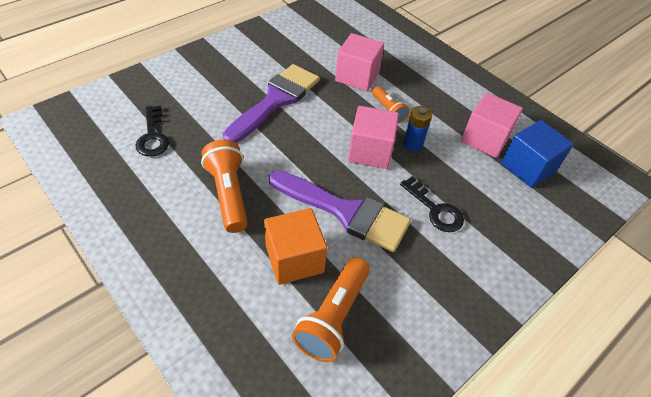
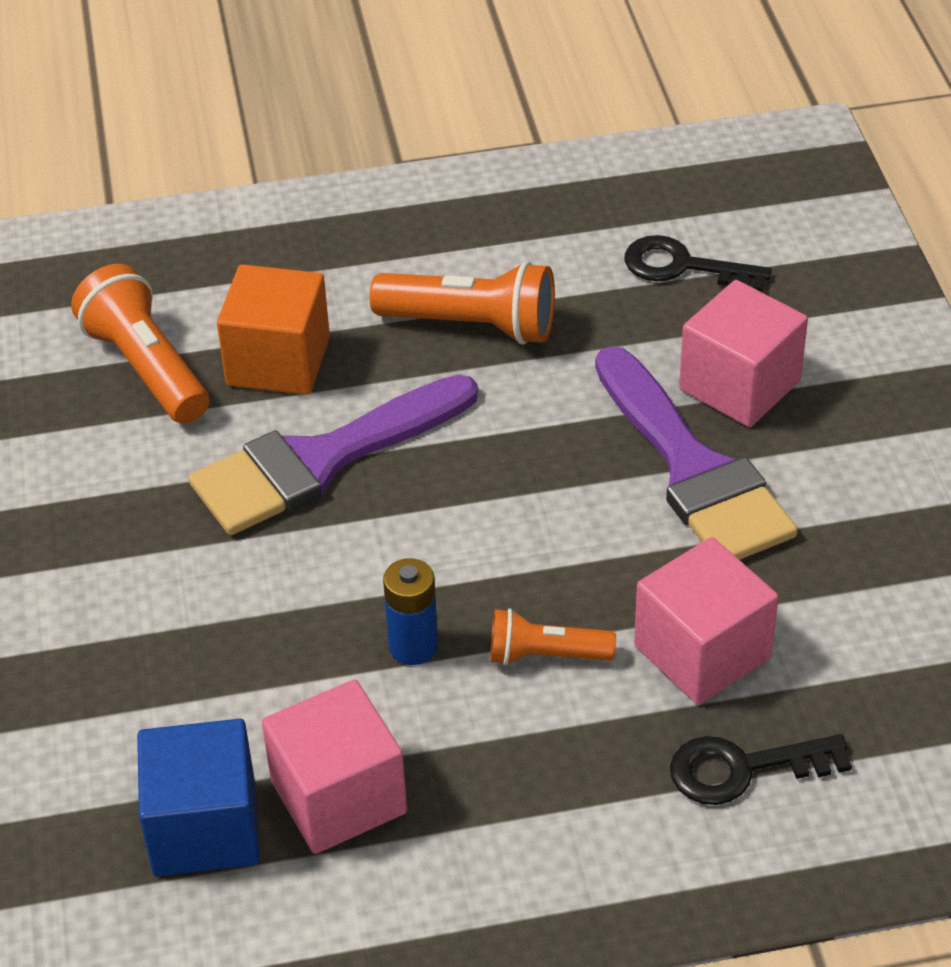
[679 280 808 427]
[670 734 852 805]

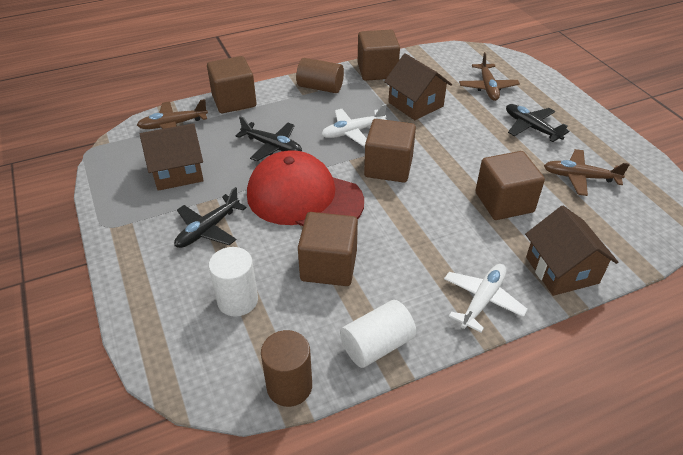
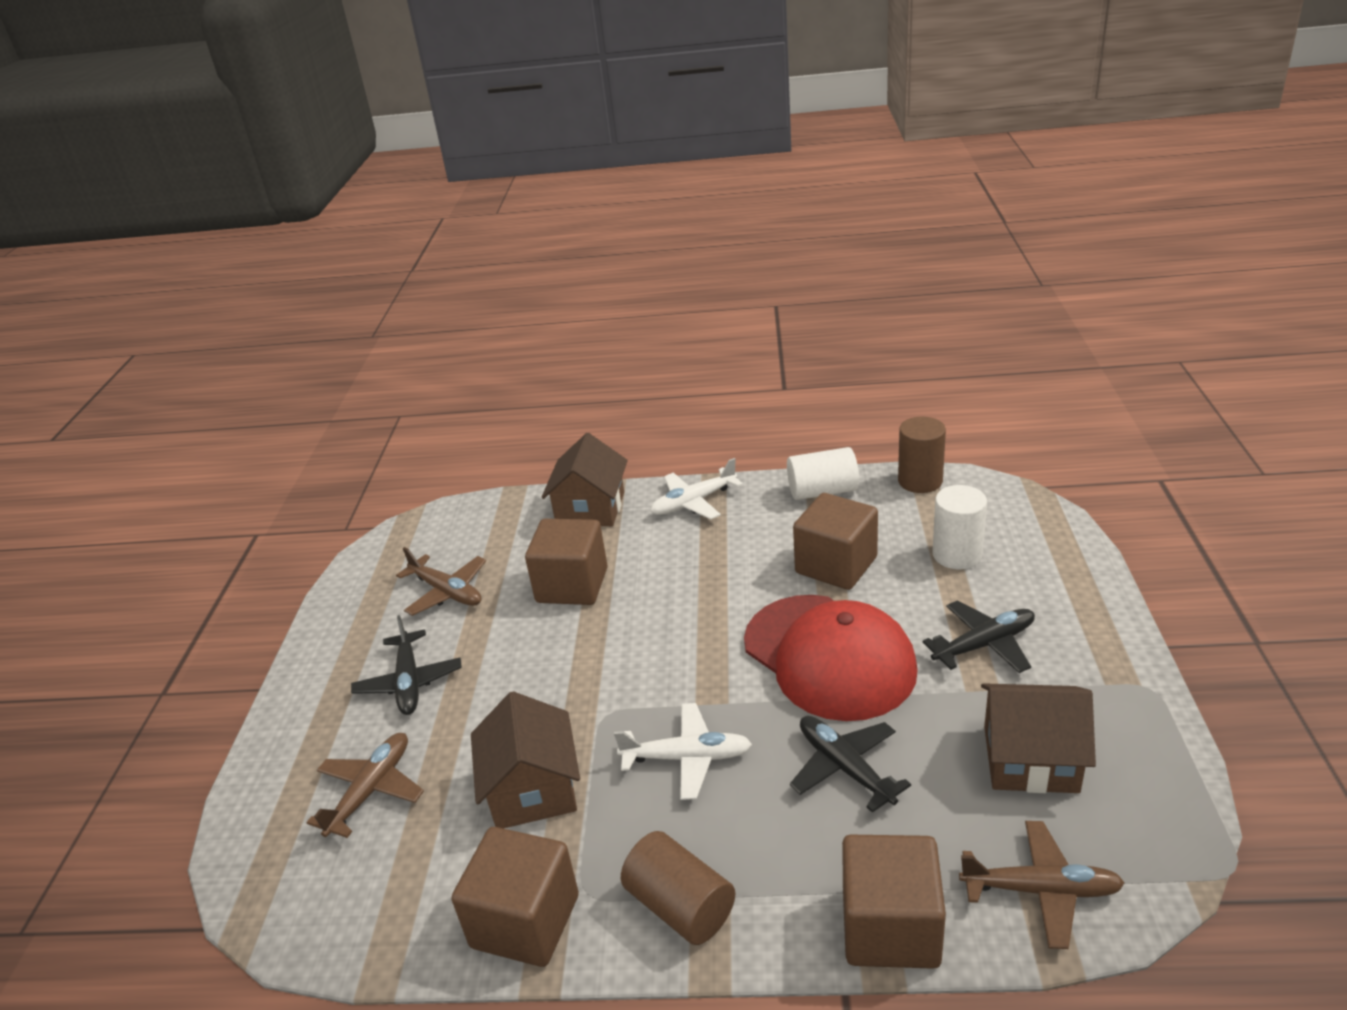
[364 119 416 183] (first image)

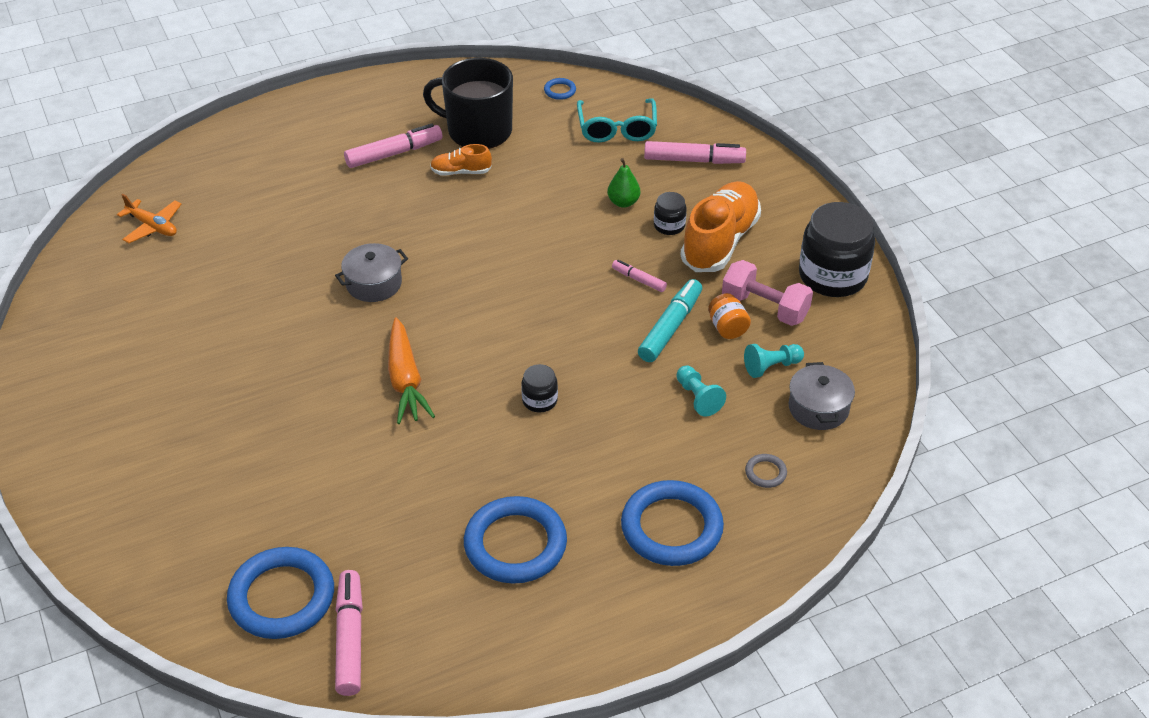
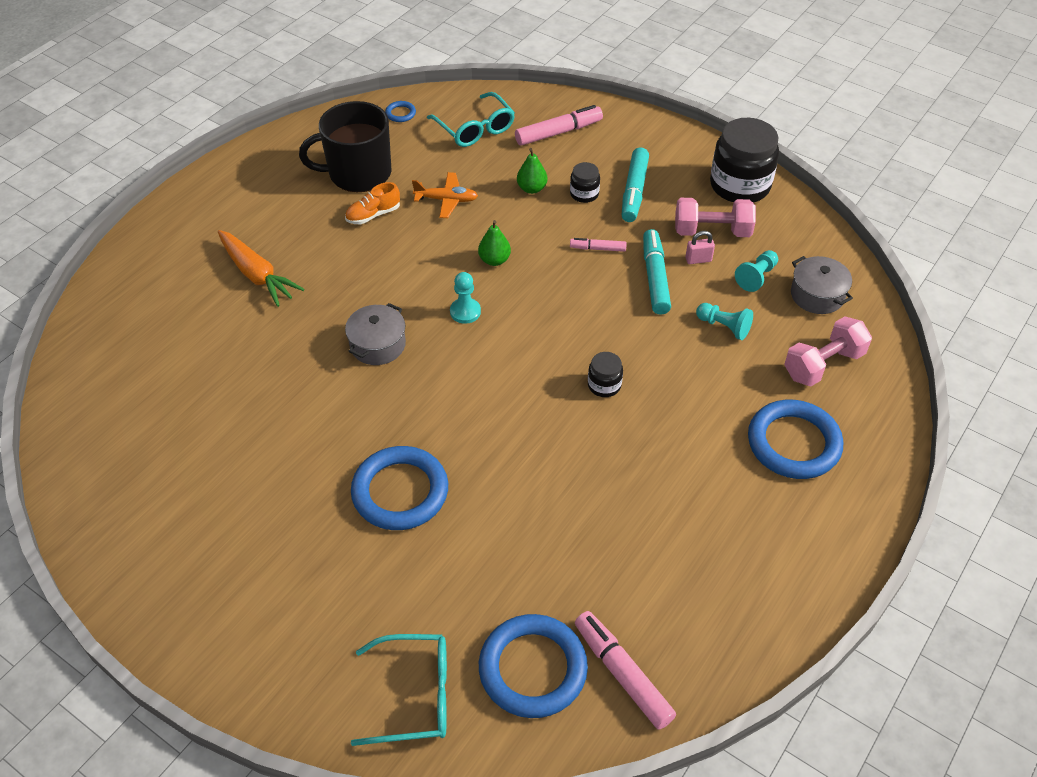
[344 124 442 168] (first image)
[351 634 447 746]
[450 272 481 324]
[478 220 511 266]
[412 172 478 218]
[218 230 305 307]
[351 446 448 530]
[622 148 649 222]
[686 231 715 264]
[784 316 872 386]

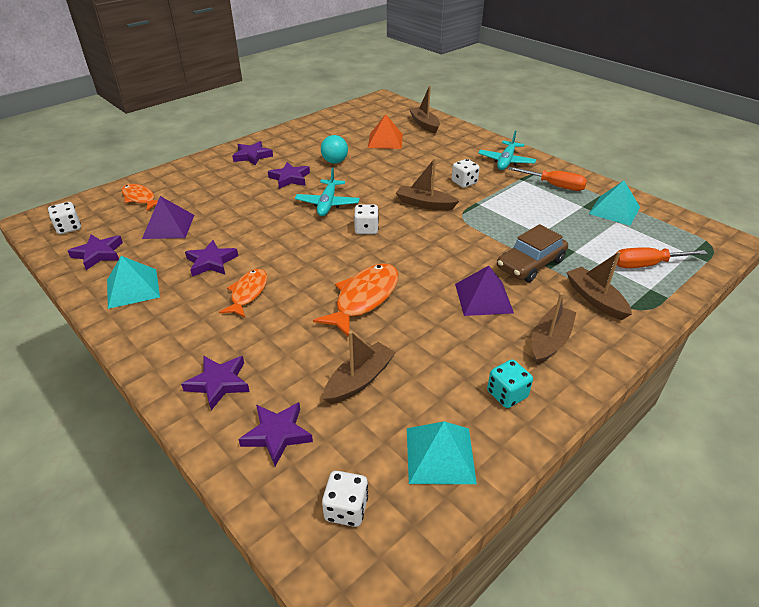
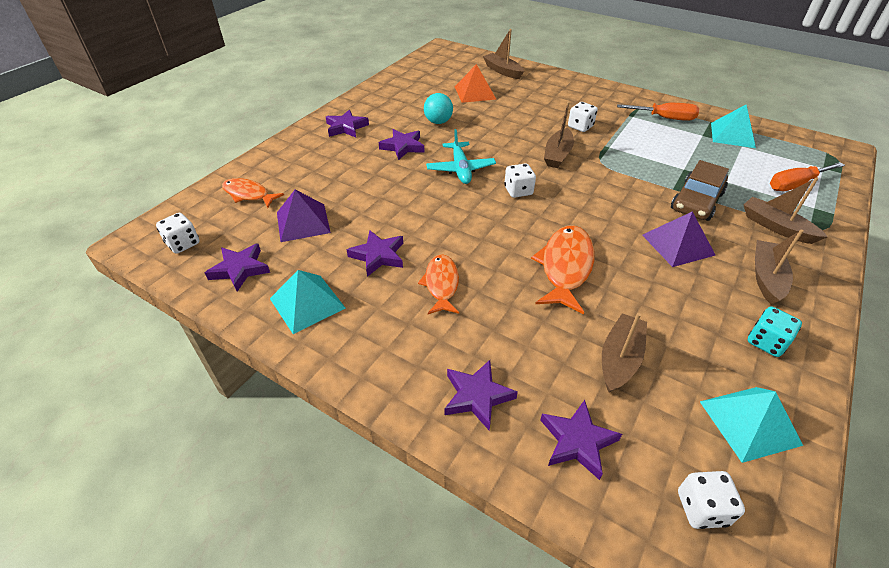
[478 131 536 170] (first image)
[544 102 574 168]

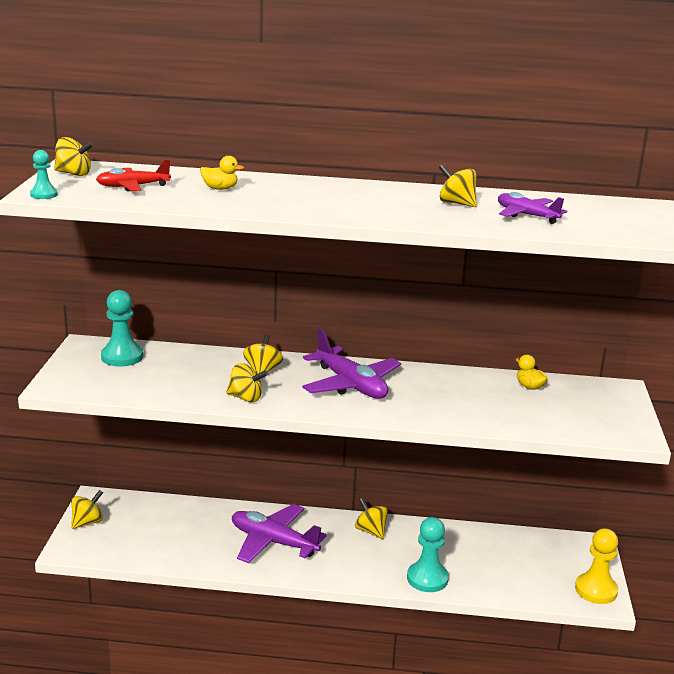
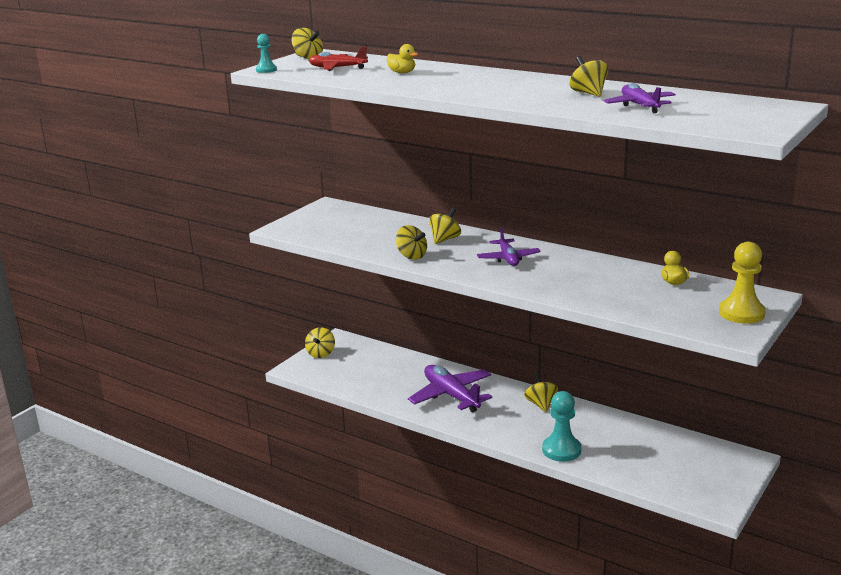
[101 290 143 367] (first image)
[719 242 766 324]
[305 327 335 358]
[477 227 541 266]

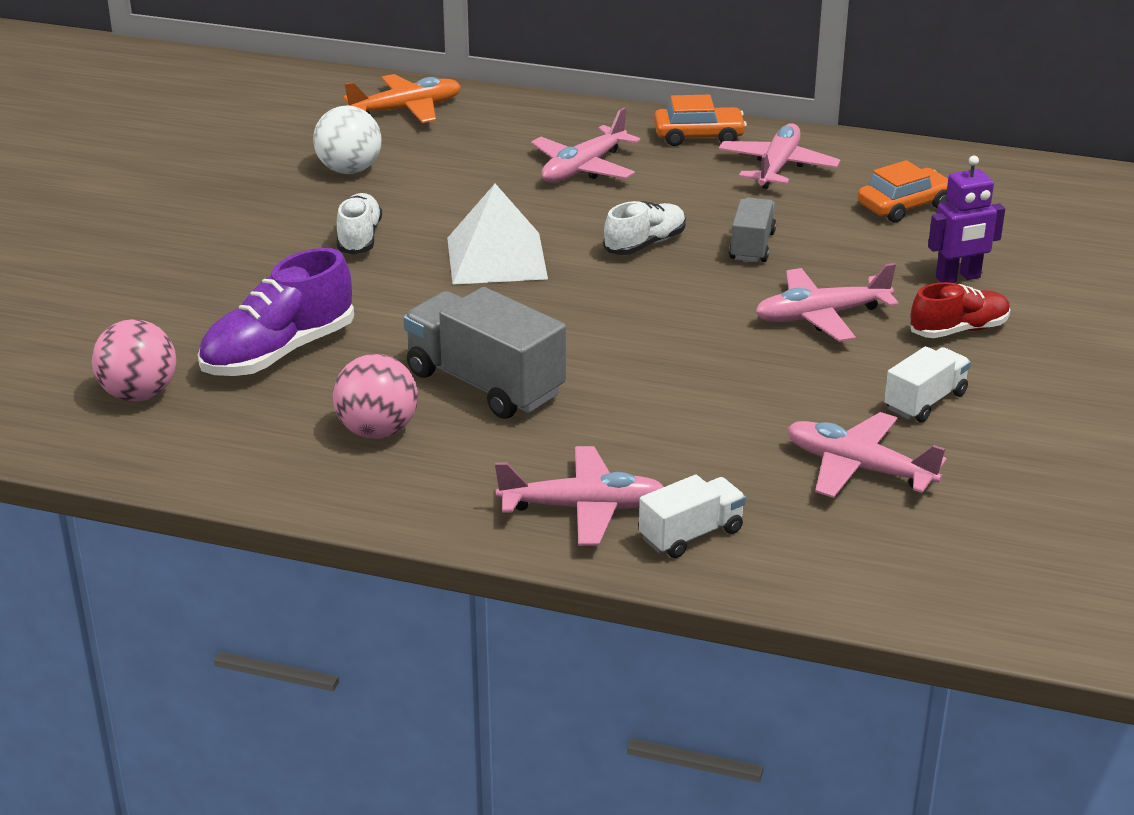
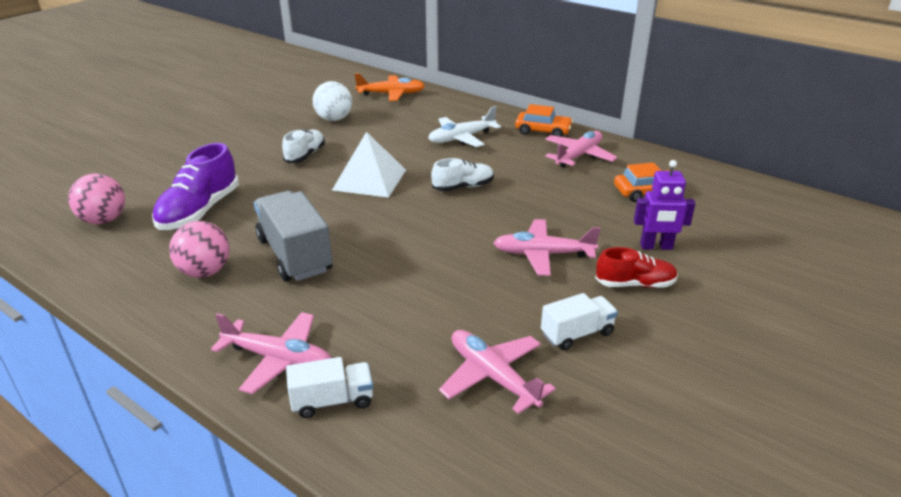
[729 197 776 262] (first image)
[428 106 501 147]
[152 143 239 230]

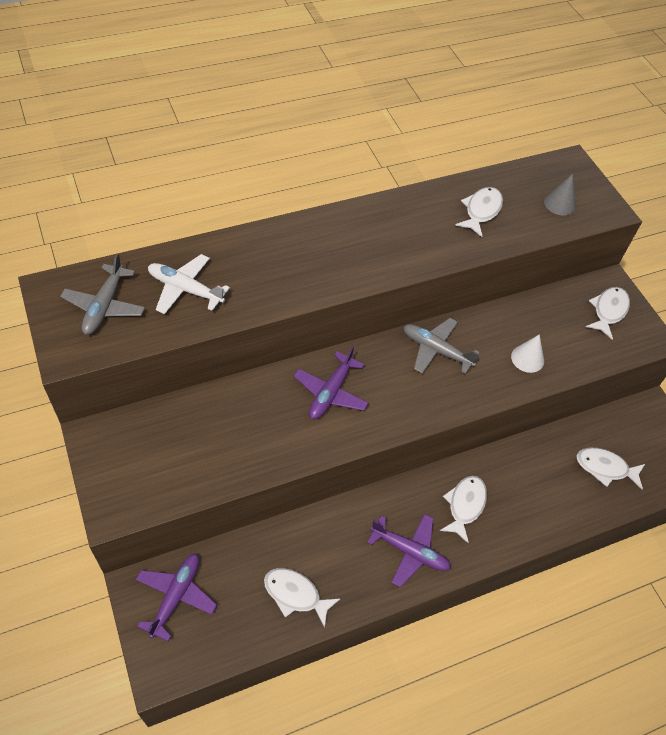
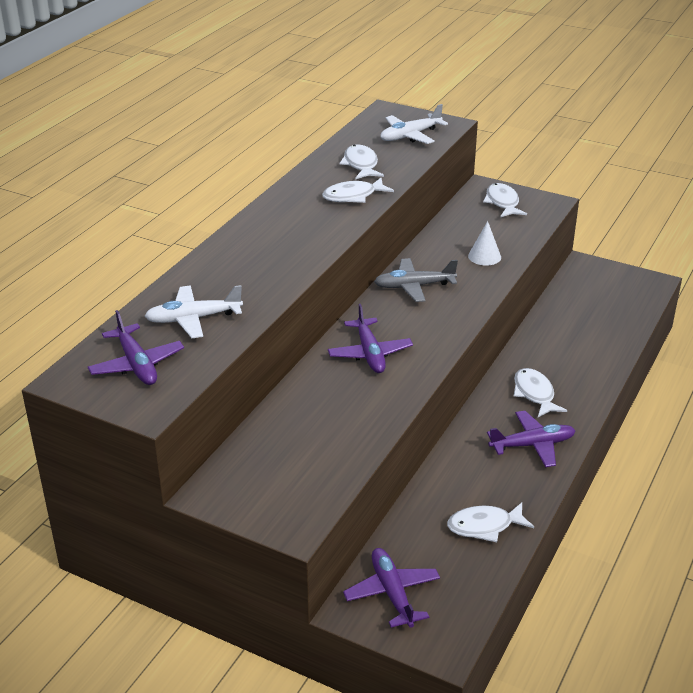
[322 177 394 203]
[380 104 448 144]
[88 310 184 385]

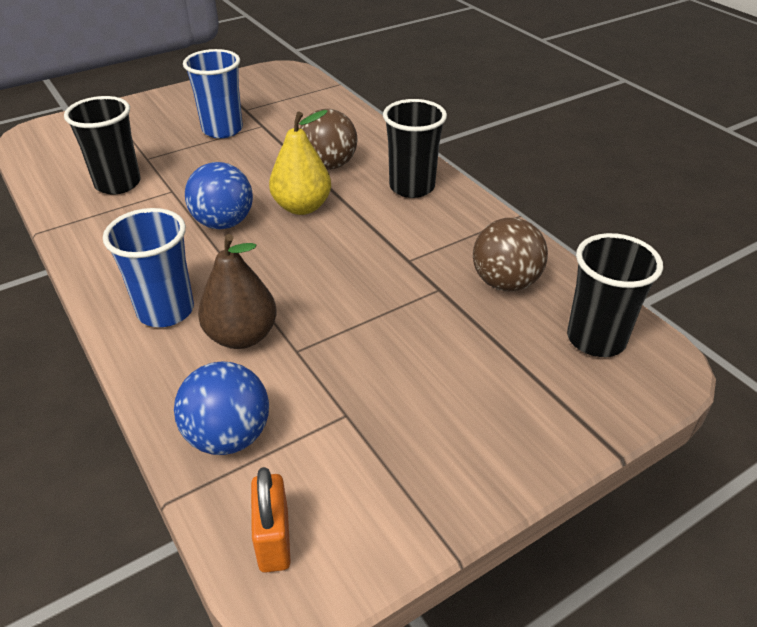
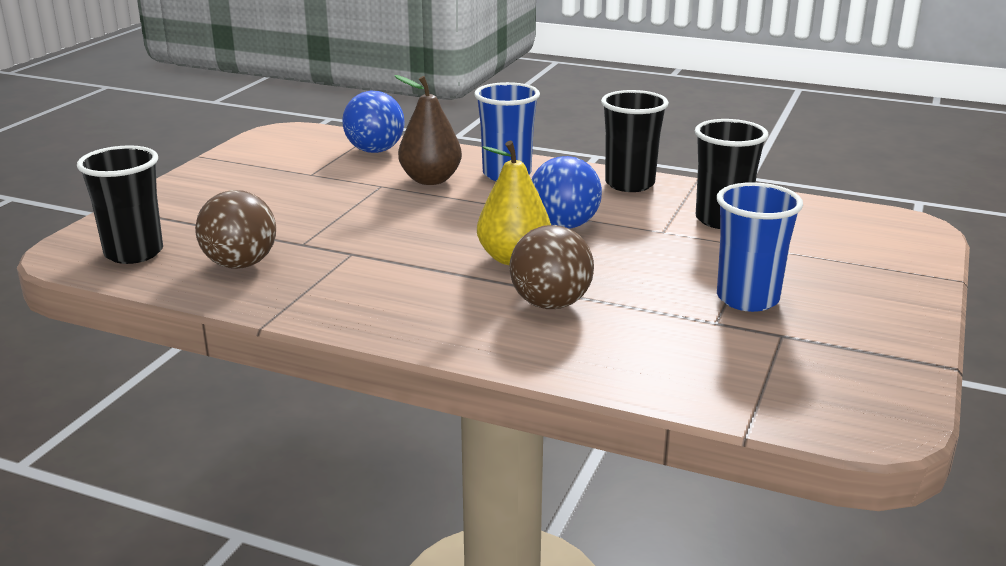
[251 467 291 573] (first image)
[601 90 669 192]

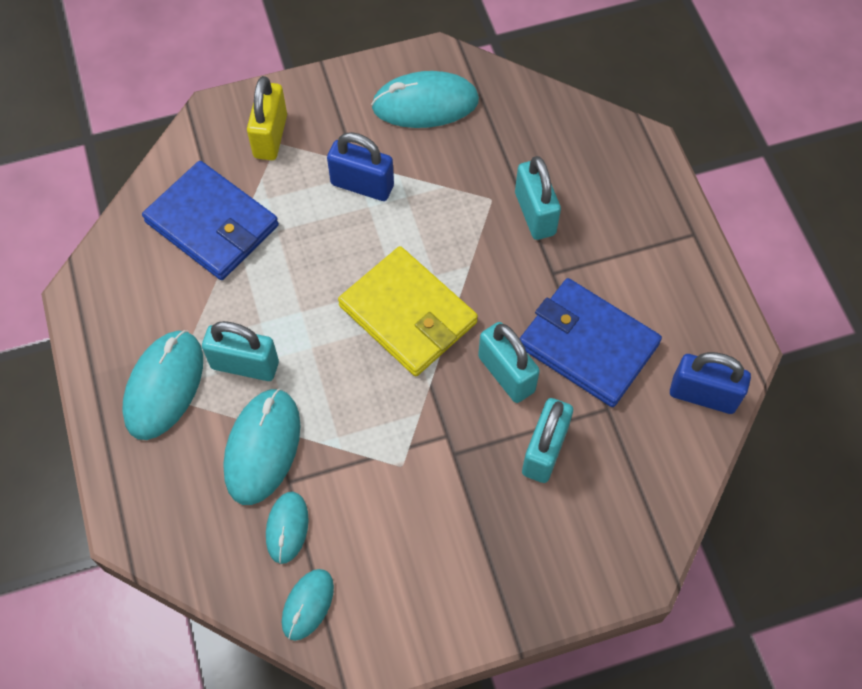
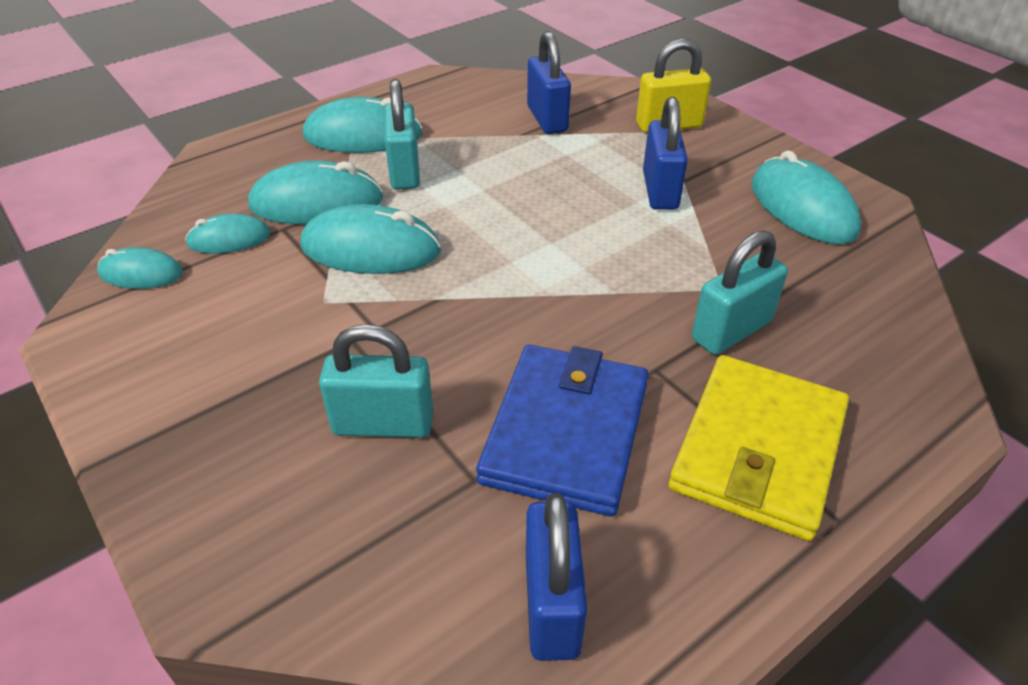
[478 322 540 403] (first image)
[300 204 441 274]
[669 355 849 541]
[527 31 571 134]

